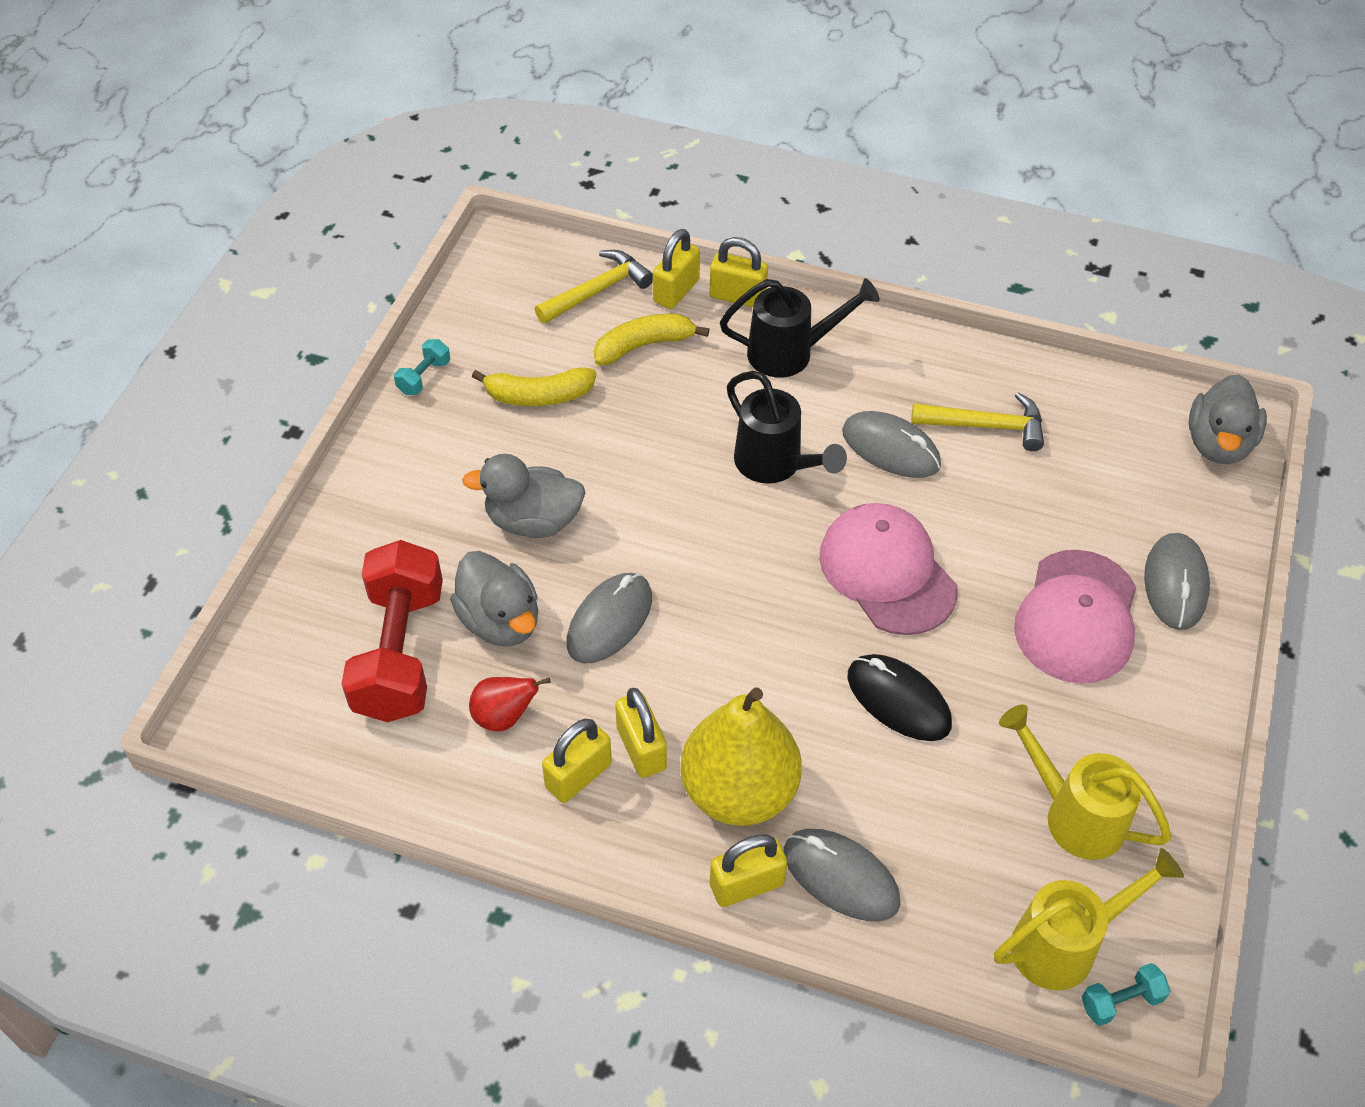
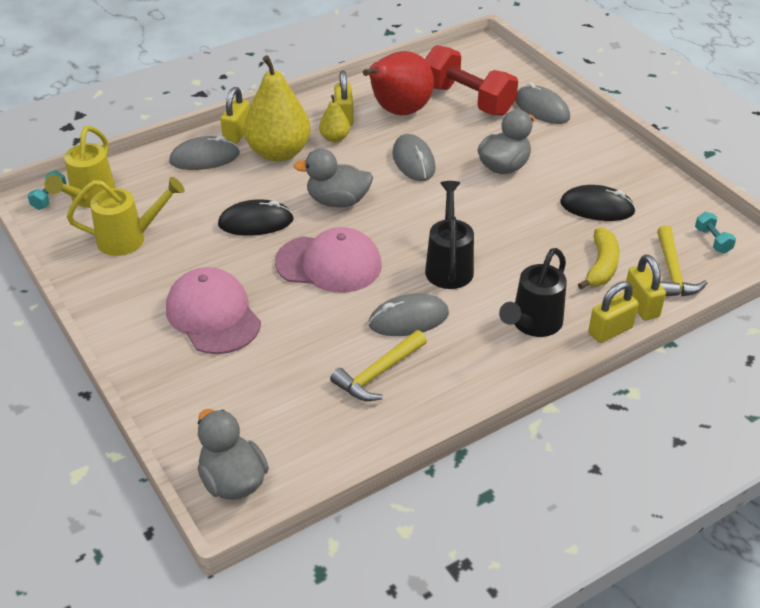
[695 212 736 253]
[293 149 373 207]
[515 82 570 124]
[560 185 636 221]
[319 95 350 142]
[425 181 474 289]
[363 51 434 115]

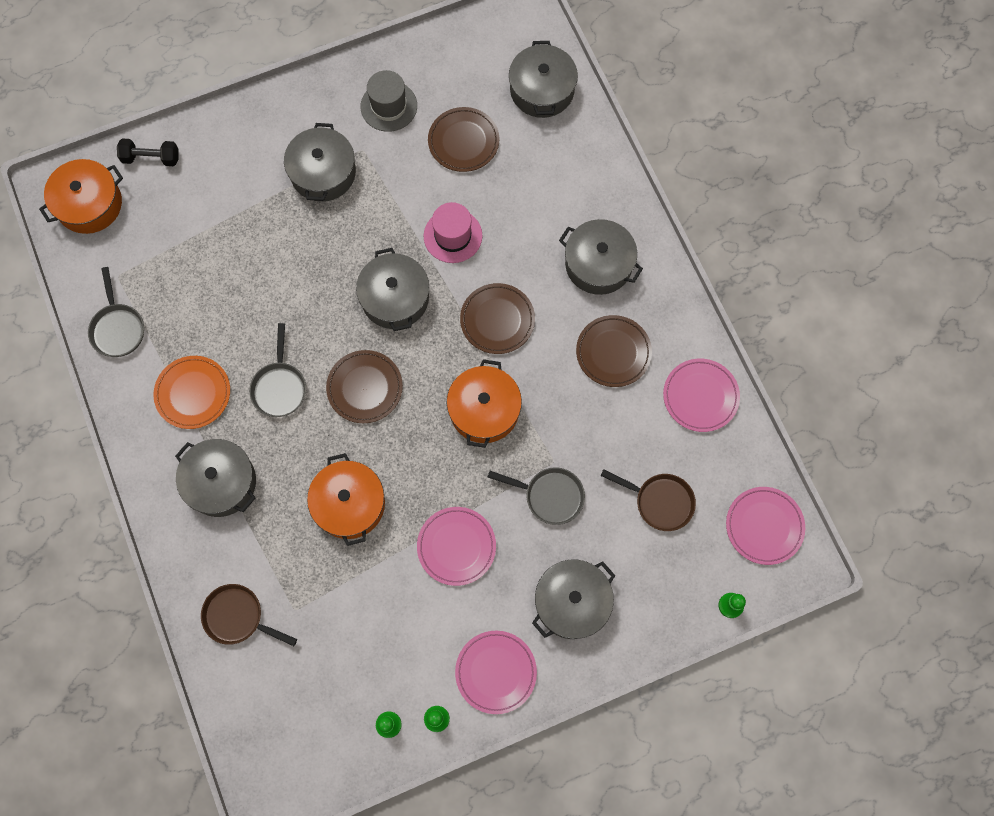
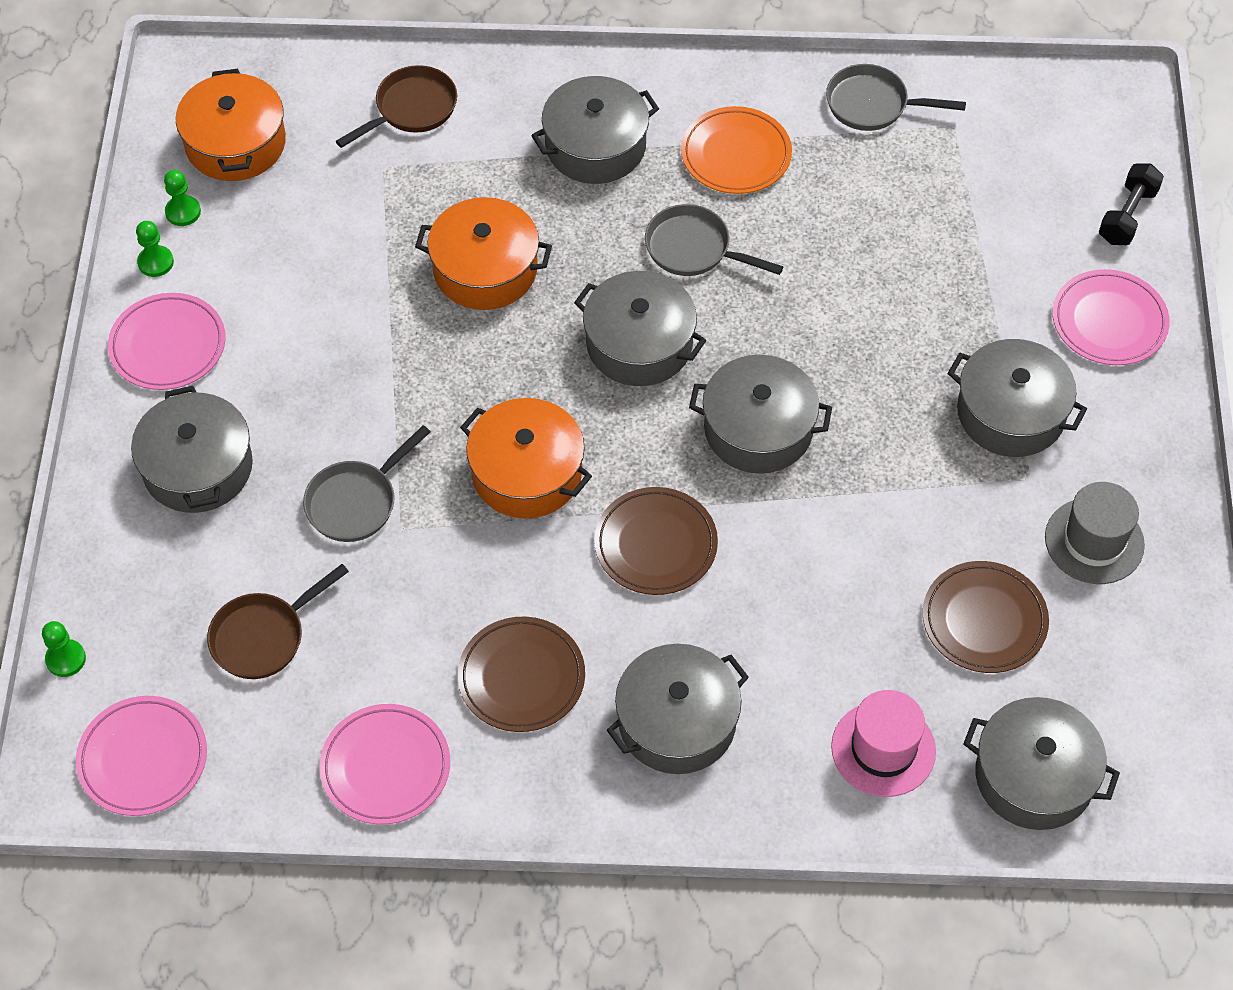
[176 69 286 181]
[1052 269 1170 365]
[831 690 936 797]
[574 271 706 386]

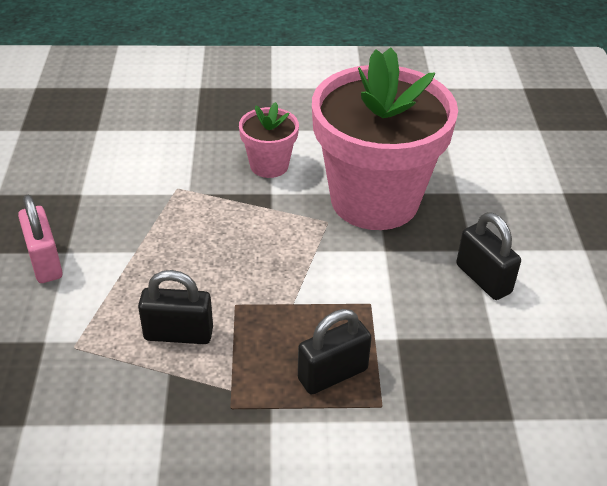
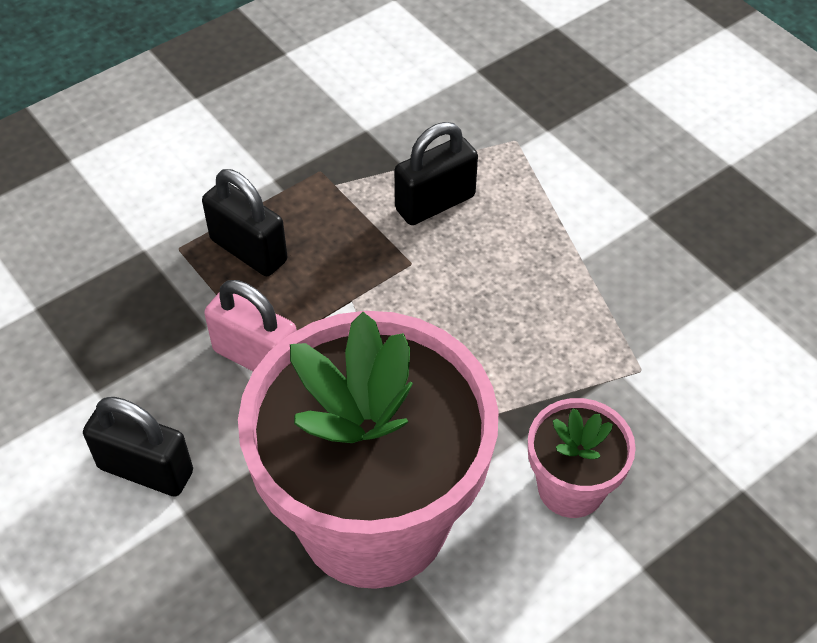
[204 280 297 371]
[202 169 288 276]

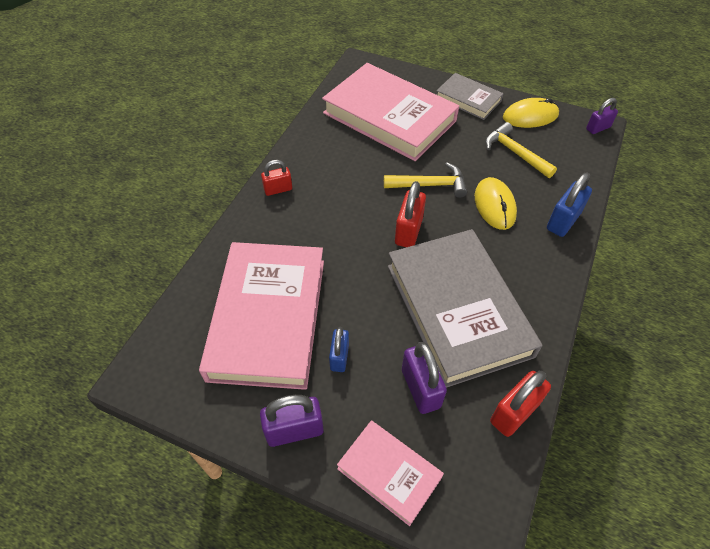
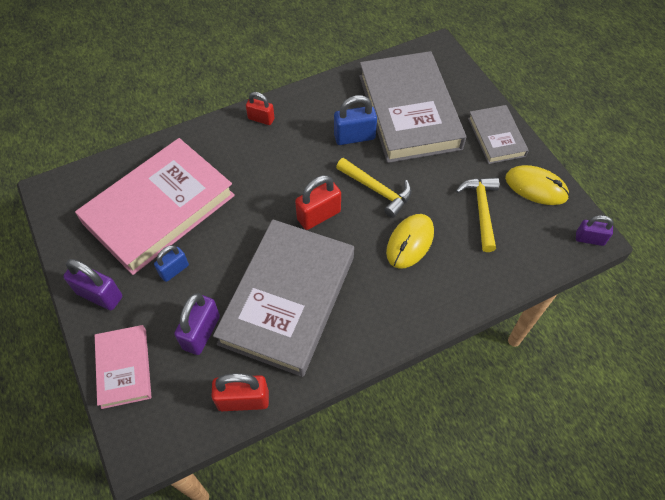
[334 95 377 145]
[359 51 466 163]

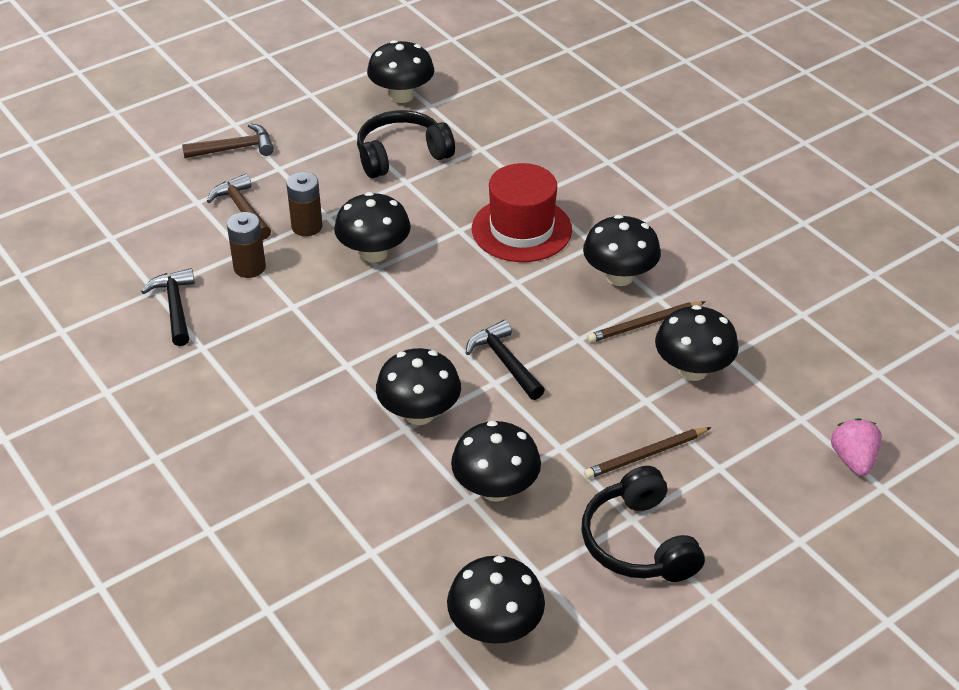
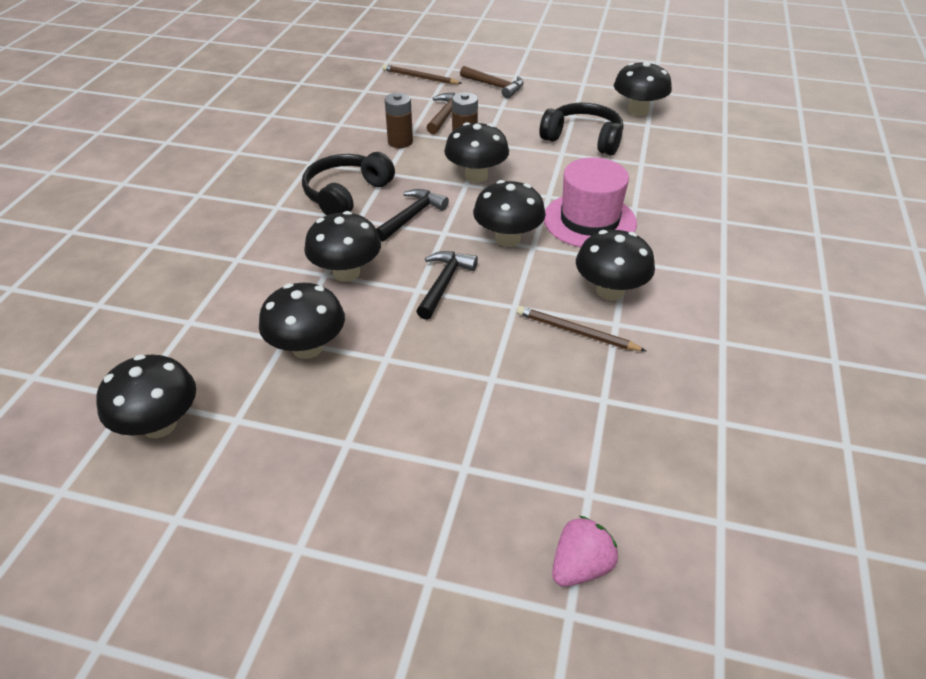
[376 189 449 242]
[302 152 395 216]
[383 65 462 84]
[473 180 546 247]
[544 158 637 247]

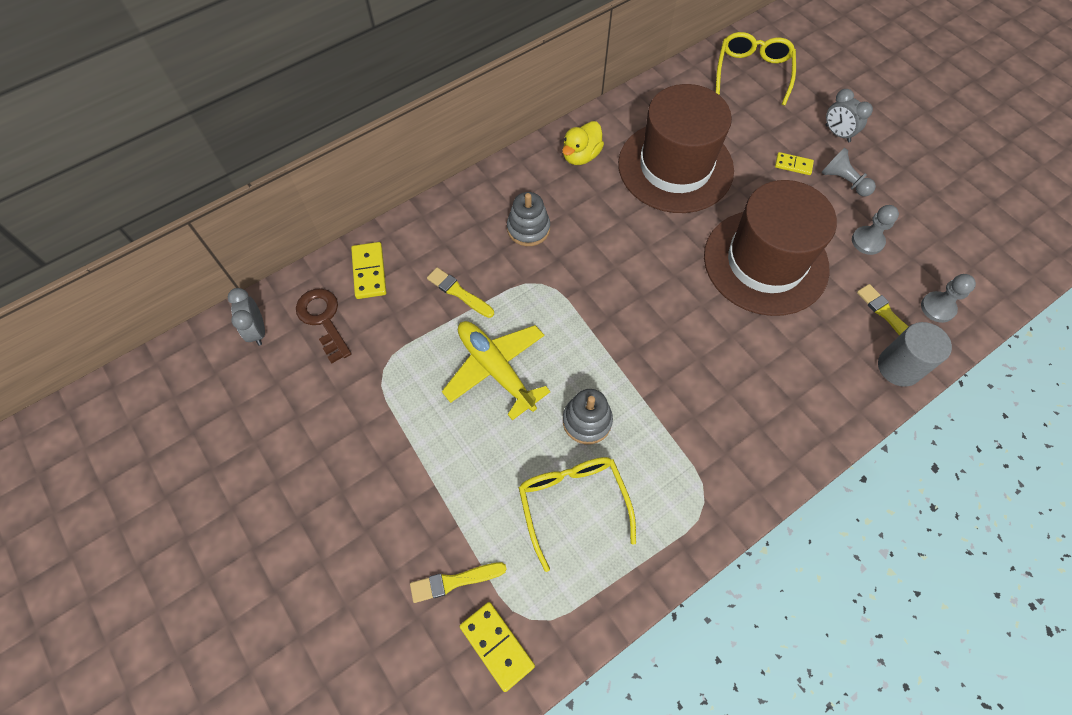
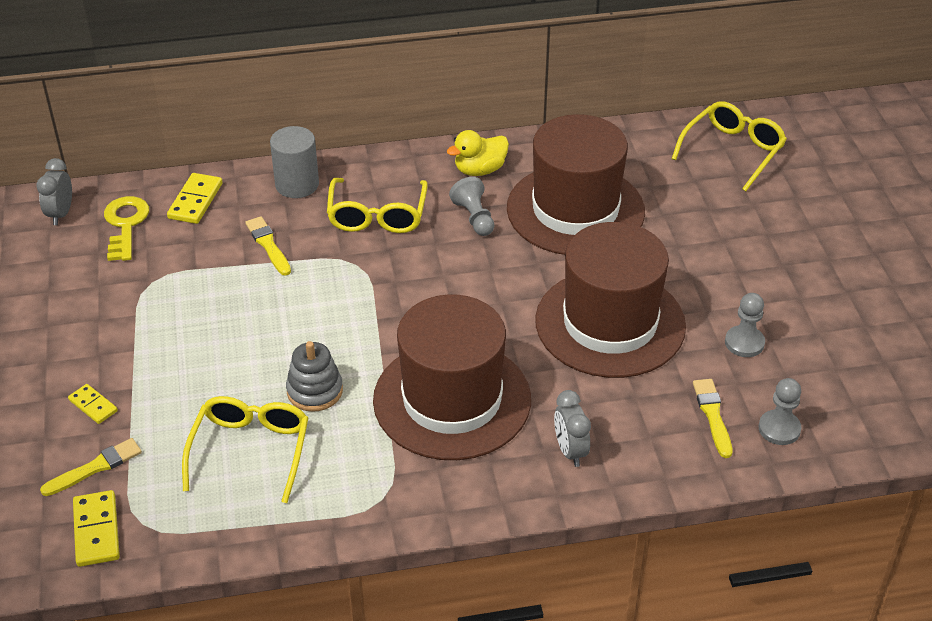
[442 321 551 420] (first image)
[373 294 531 460]
[68 384 118 424]
[449 177 495 236]
[554 390 591 467]
[270 126 319 198]
[327 178 428 233]
[104 196 149 261]
[40 438 142 496]

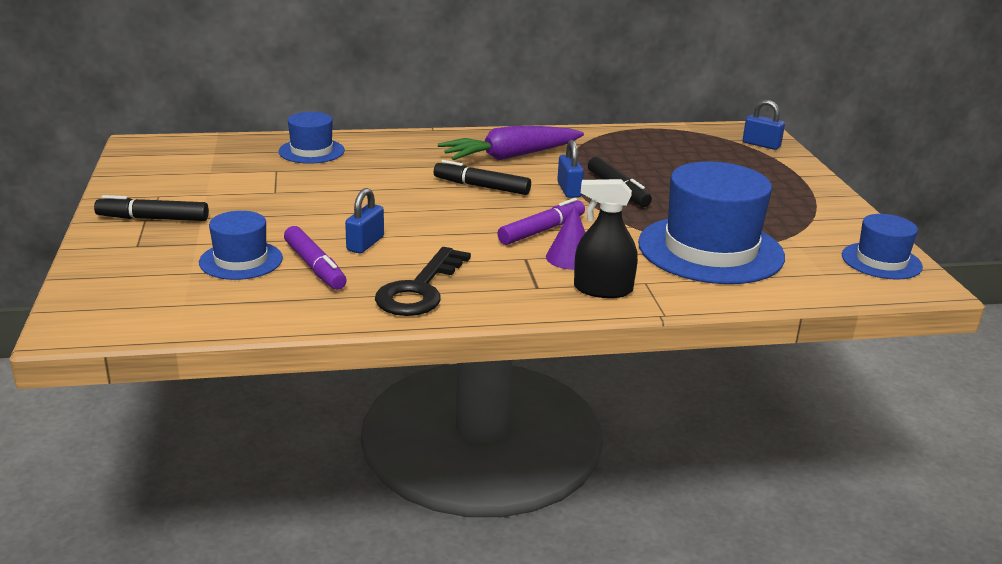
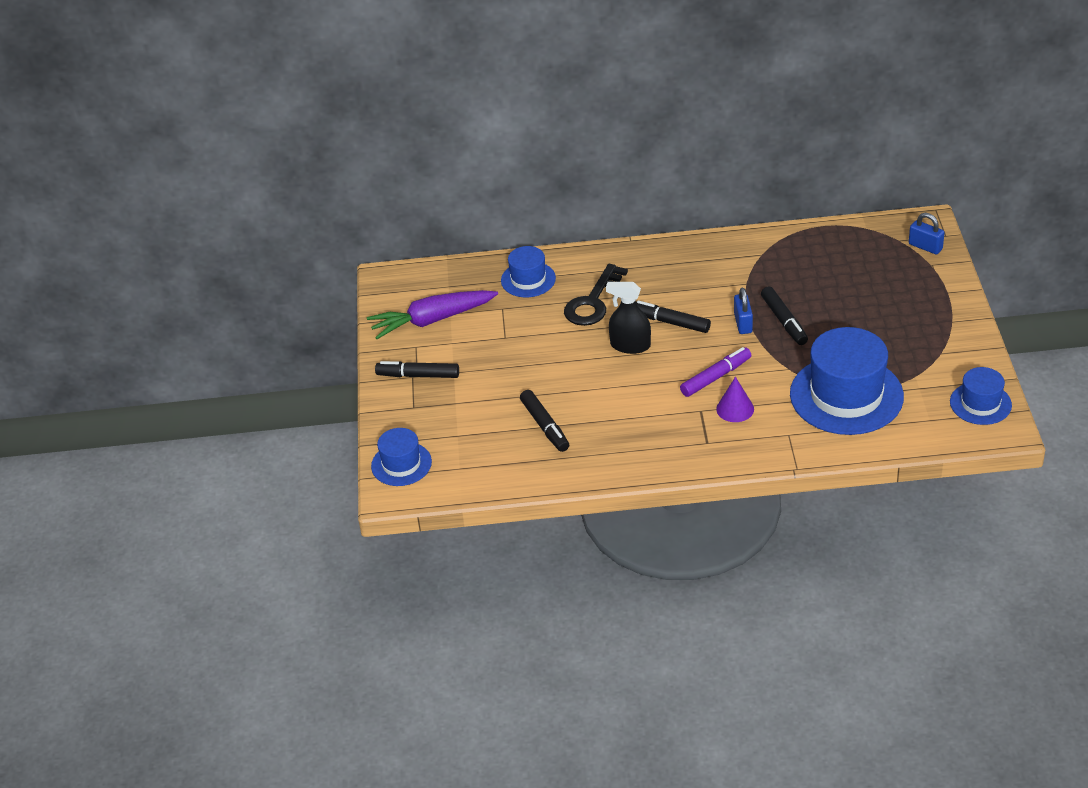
[345 188 384 254] (first image)
[371 428 432 486]
[564 264 628 326]
[367 290 498 339]
[606 282 651 354]
[520 390 569 452]

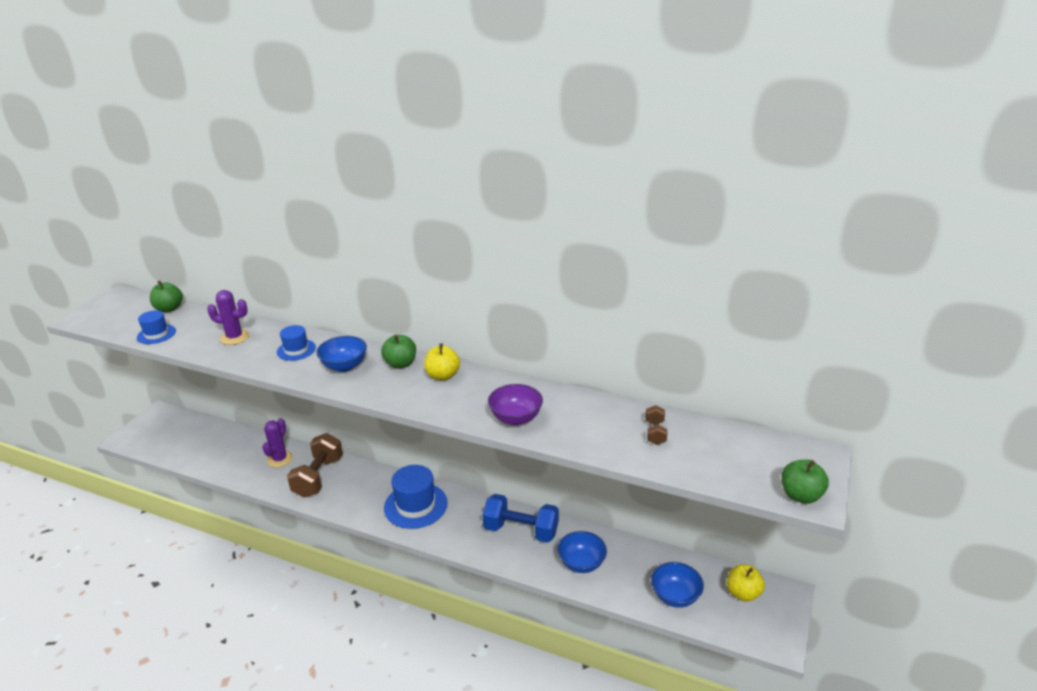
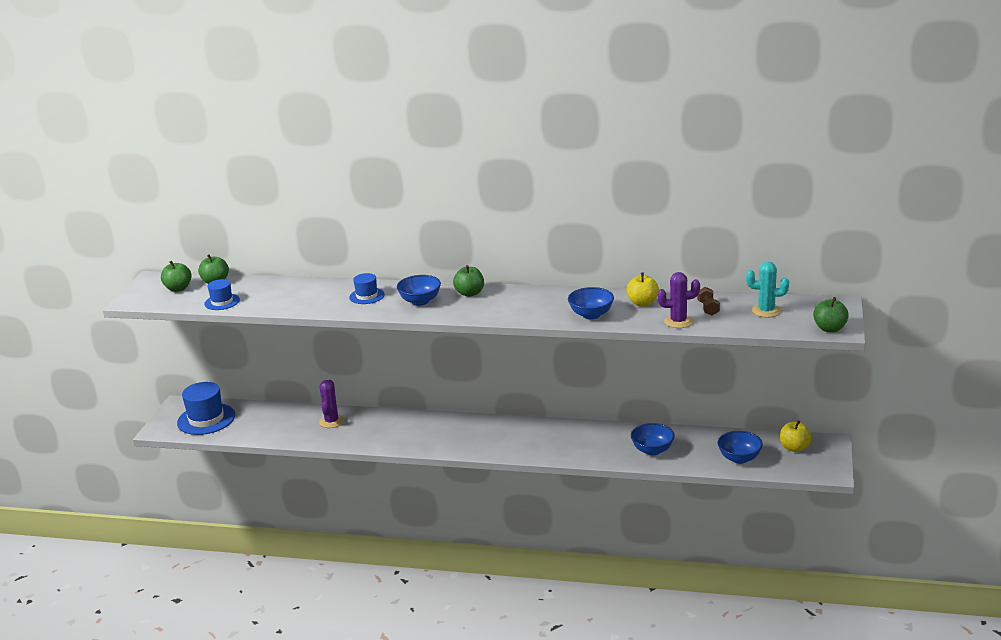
[287 433 343 498] (first image)
[482 494 559 543] (first image)
[161 261 192 292]
[746 261 789 318]
[657 272 700 328]
[177 382 235 435]
[626 272 659 306]
[568 287 614 319]

